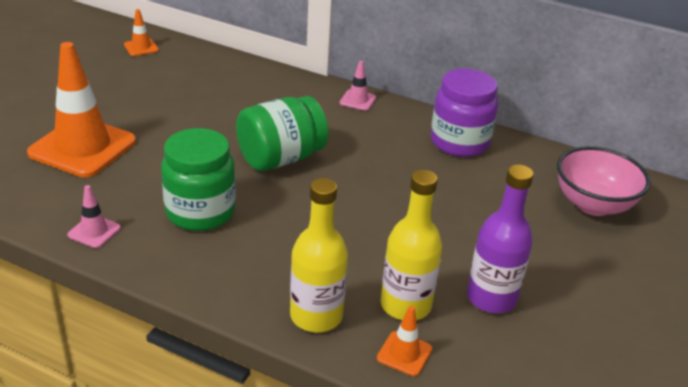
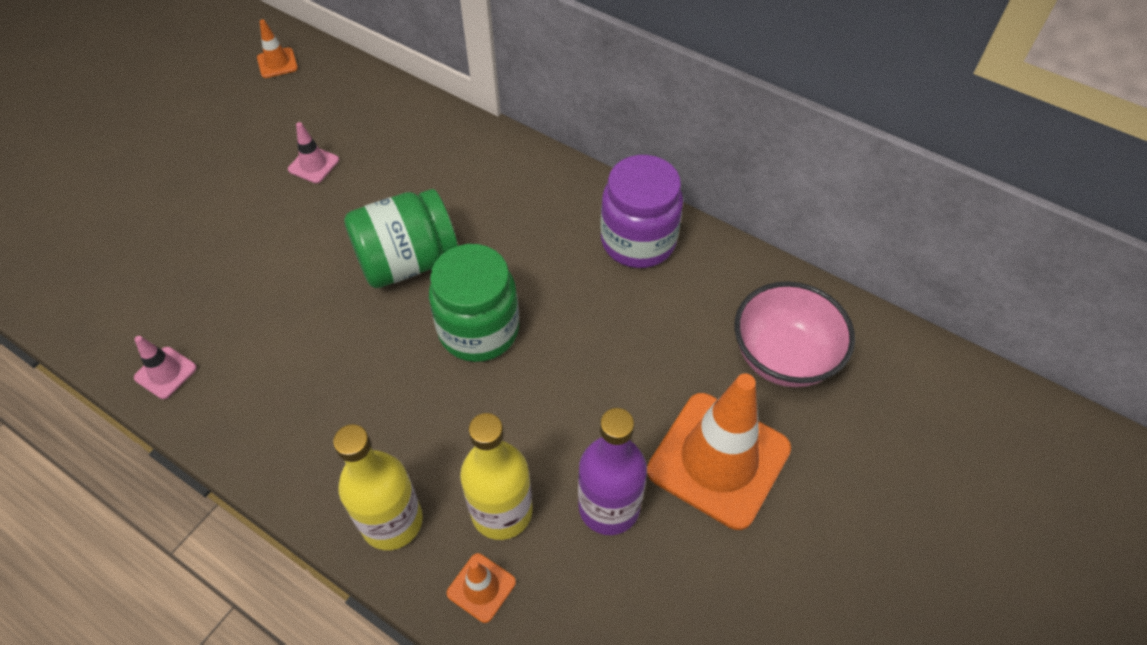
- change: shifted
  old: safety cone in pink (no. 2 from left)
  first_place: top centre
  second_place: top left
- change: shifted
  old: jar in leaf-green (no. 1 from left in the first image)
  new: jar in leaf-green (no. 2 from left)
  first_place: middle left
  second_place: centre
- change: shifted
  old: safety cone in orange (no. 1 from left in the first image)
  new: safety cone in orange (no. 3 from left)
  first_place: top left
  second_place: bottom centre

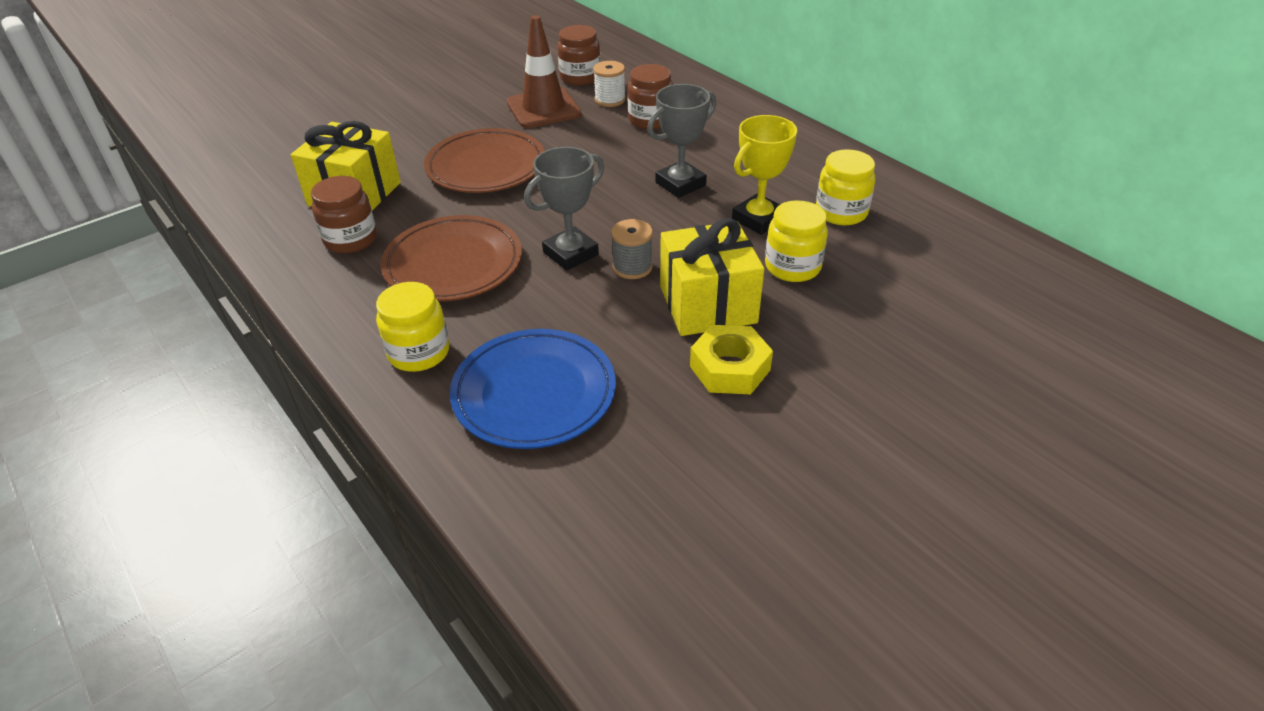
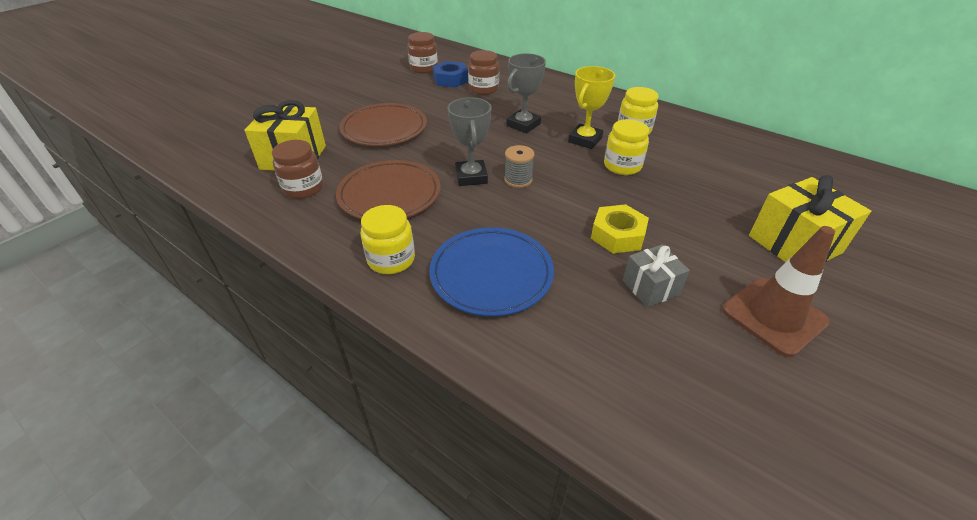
- change: swapped
  old: reel of thread in white
  new: hexagon nut in royal blue
  first_place: top centre
  second_place: top centre
- change: rotated
  old: trophy in grey (no. 1 from left)
  first_place: top centre
  second_place: top centre
  degrees: -45
- change: new
  new: wrapped gift in grey
  second_place: middle right
- change: shifted
  old: safety cone in russet
  first_place: top centre
  second_place: middle right
- change: shifted
  old: wrapped gift in bright yellow (no. 2 from left)
  first_place: centre
  second_place: middle right

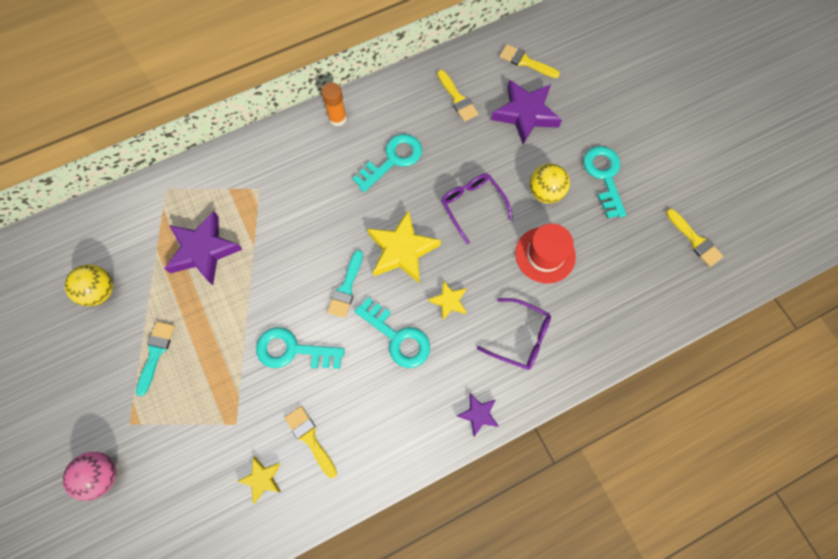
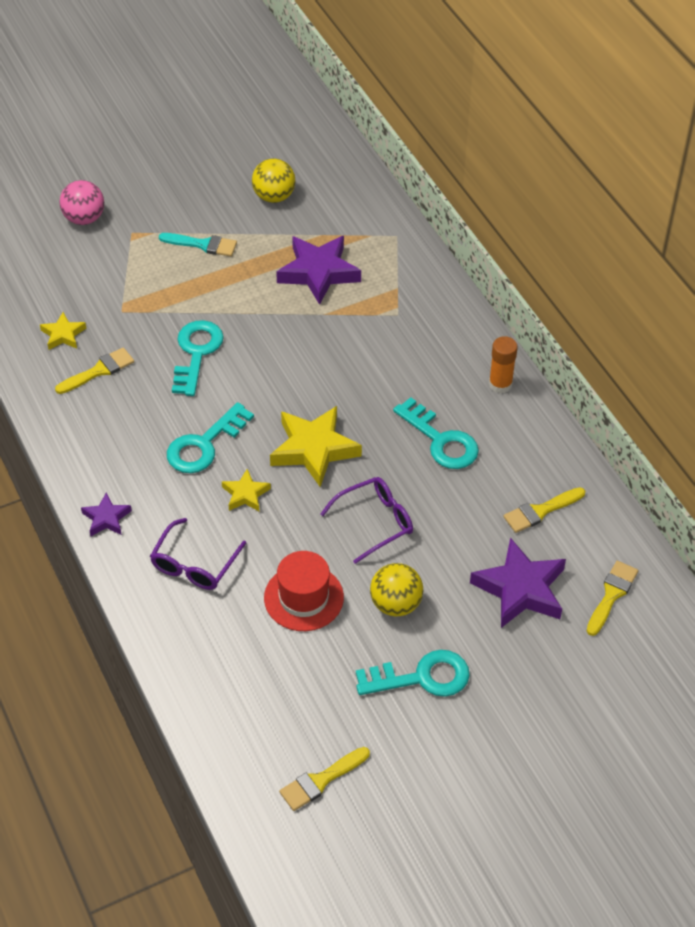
- change: gone
  old: paint brush in aqua (no. 2 from left)
  first_place: centre

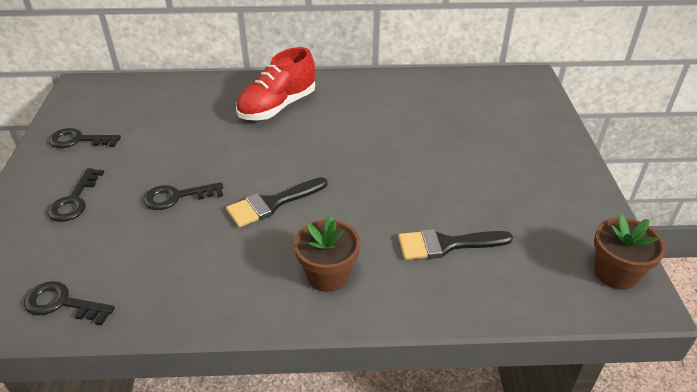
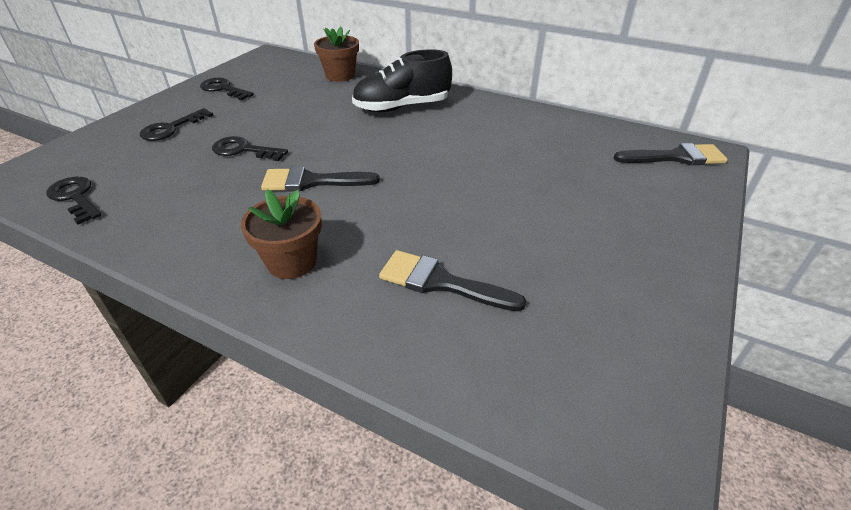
- change: shifted
  old: plant pot in russet (no. 2 from left)
  first_place: middle right
  second_place: top centre
- change: repainted
  old: sneaker in crimson
  new: sneaker in jet-black
  first_place: top centre
  second_place: top centre
- change: new
  new: paint brush in jet-black (no. 3 from left)
  second_place: top right

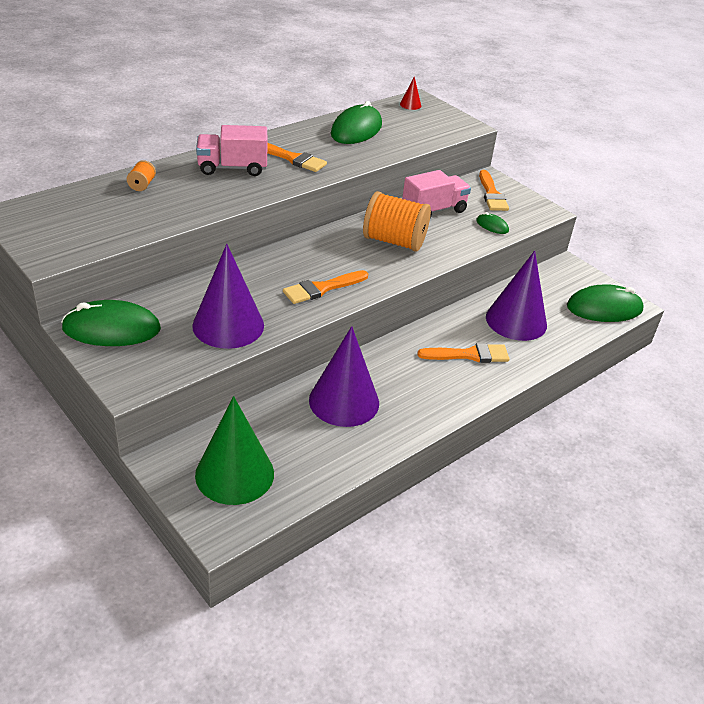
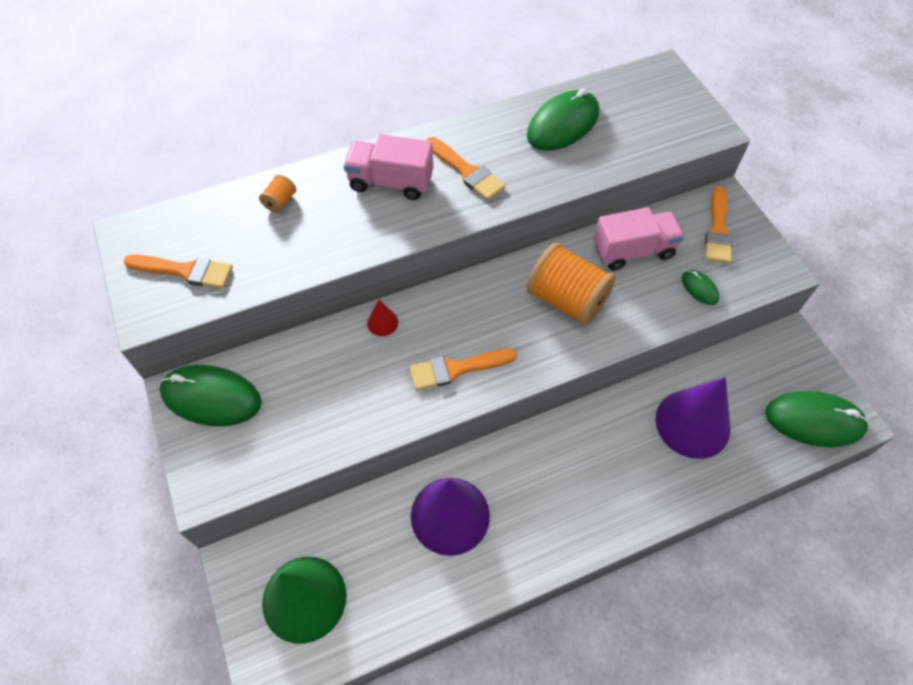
- change: shifted
  old: paint brush in orange (no. 3 from left in the first image)
  new: paint brush in orange (no. 1 from left)
  first_place: centre
  second_place: middle left
- change: shifted
  old: cone in crimson
  first_place: top centre
  second_place: centre
- change: gone
  old: cone in violet (no. 1 from left)
  first_place: middle left

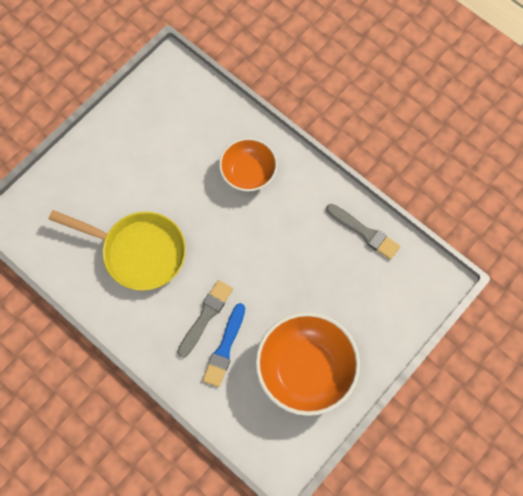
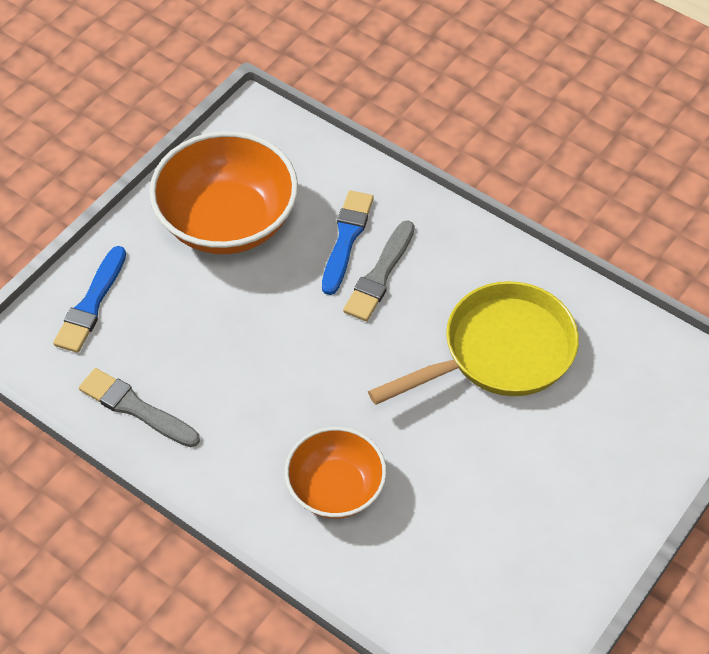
- change: new
  new: paint brush in royal blue (no. 1 from left)
  second_place: middle left
- change: rotated
  old: skillet in bright yellow
  first_place: middle left
  second_place: middle right
  degrees: 135

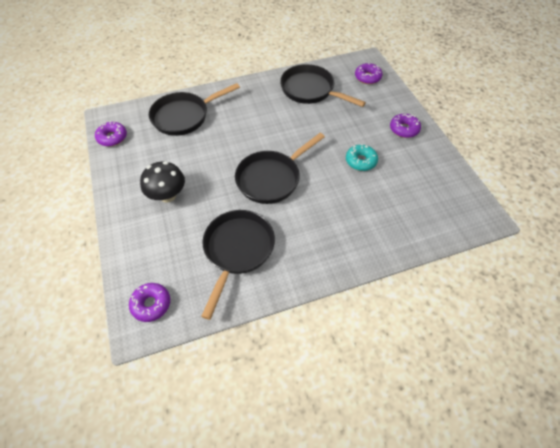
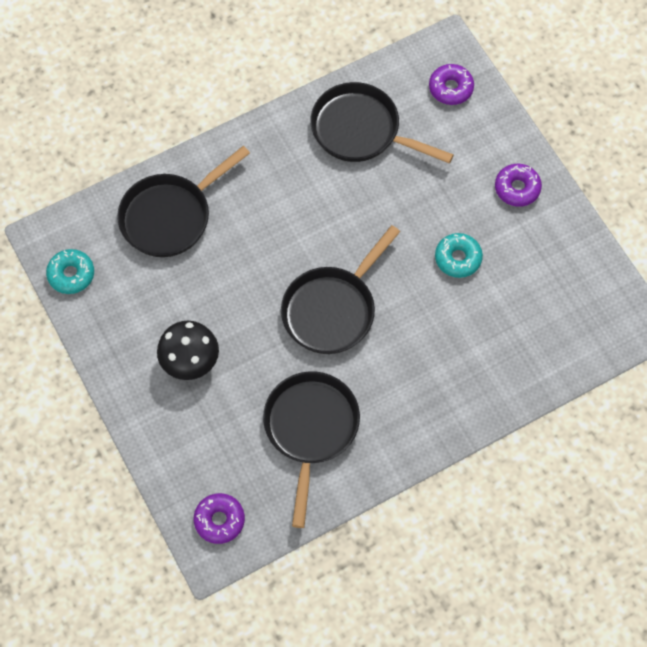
- change: repainted
  old: donut in violet (no. 1 from left)
  new: donut in aqua (no. 1 from left)
  first_place: top left
  second_place: middle left

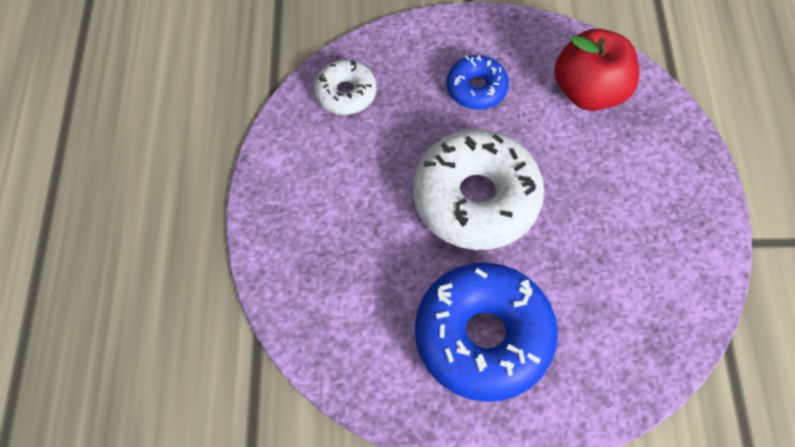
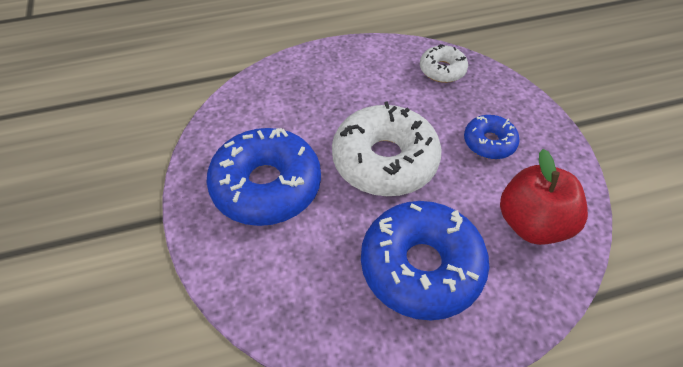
- change: new
  new: donut in royal blue (no. 2 from left)
  second_place: bottom centre

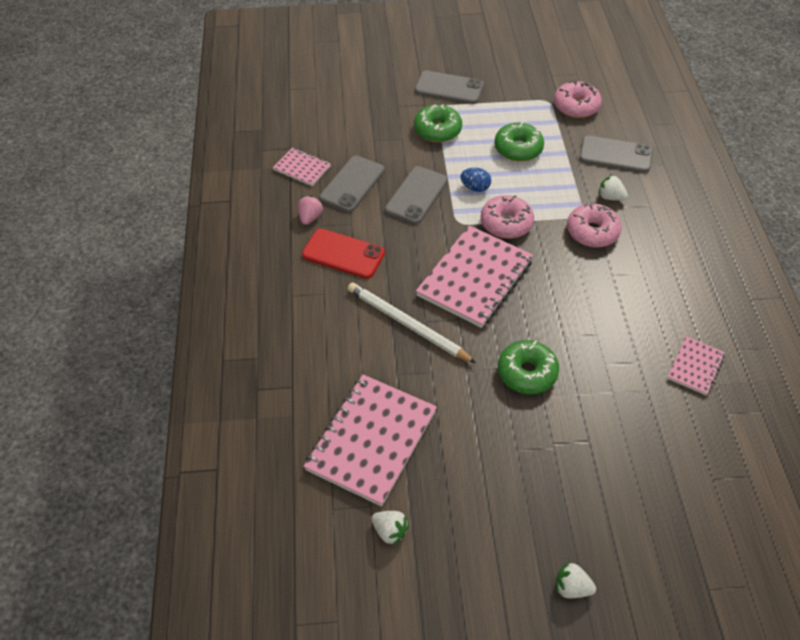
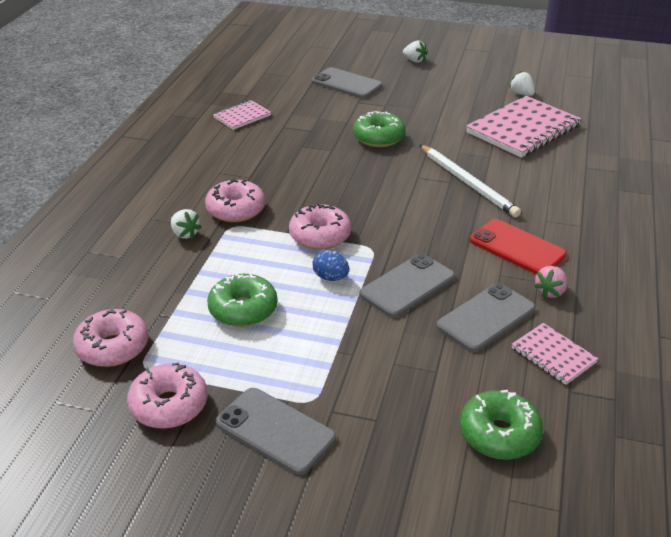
- change: new
  new: donut in pink (no. 2 from left)
  second_place: bottom left
- change: shifted
  old: mobile phone in grey (no. 4 from left in the first image)
  new: mobile phone in grey (no. 2 from left)
  first_place: top right
  second_place: top centre
- change: shifted
  old: donut in leaf-green (no. 1 from left in the first image)
  new: donut in leaf-green (no. 3 from left)
  first_place: top centre
  second_place: bottom right
- change: gone
  old: exercise book in pink (no. 3 from left)
  first_place: centre

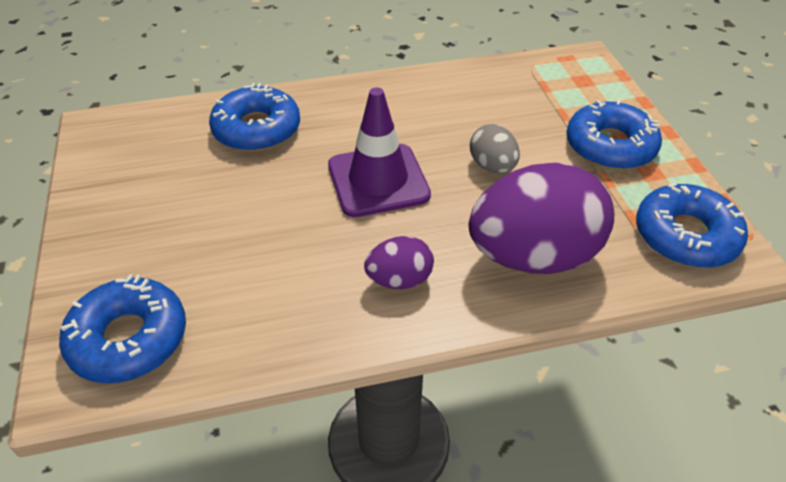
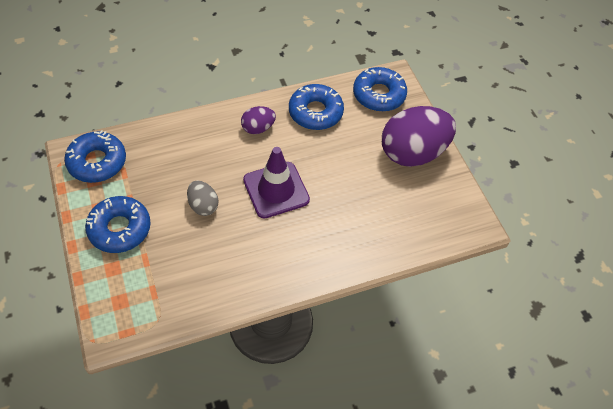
- change: shifted
  old: donut in royal blue (no. 2 from left in the first image)
  new: donut in royal blue (no. 3 from left)
  first_place: top left
  second_place: top centre
- change: shifted
  old: egg in violet (no. 2 from left)
  first_place: middle right
  second_place: top right

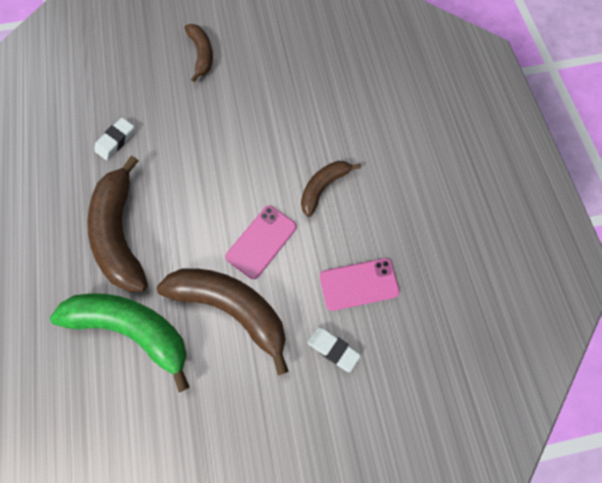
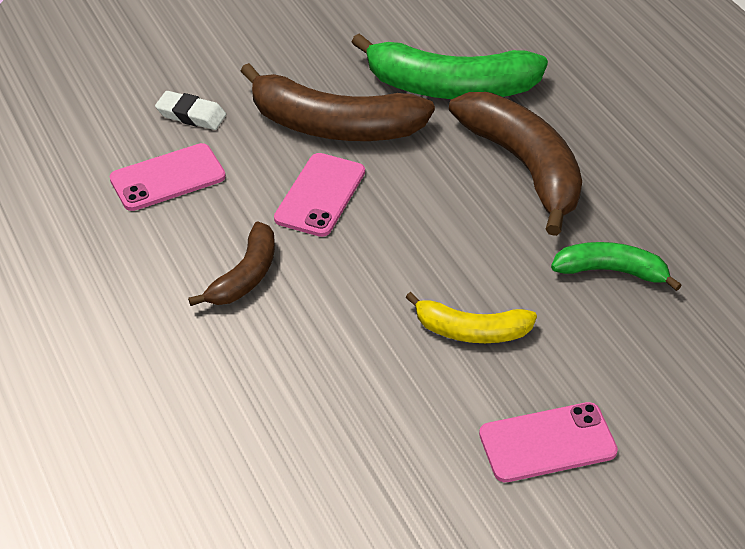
- change: new
  new: banana fruit in bright yellow
  second_place: centre
- change: swapped
  old: banana fruit in russet (no. 2 from left)
  new: mobile phone in pink (no. 3 from left)
  first_place: top left
  second_place: bottom right
- change: swapped
  old: eraser in white (no. 1 from left)
  new: banana fruit in leaf-green (no. 2 from left)
  first_place: top left
  second_place: middle right

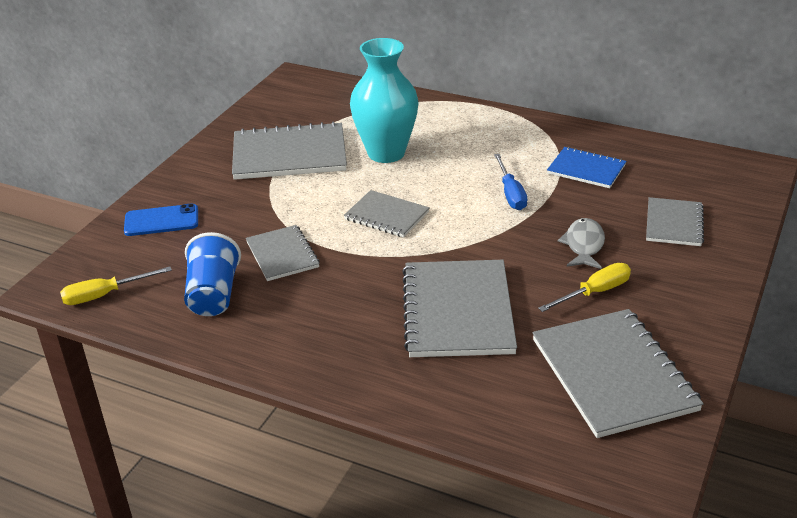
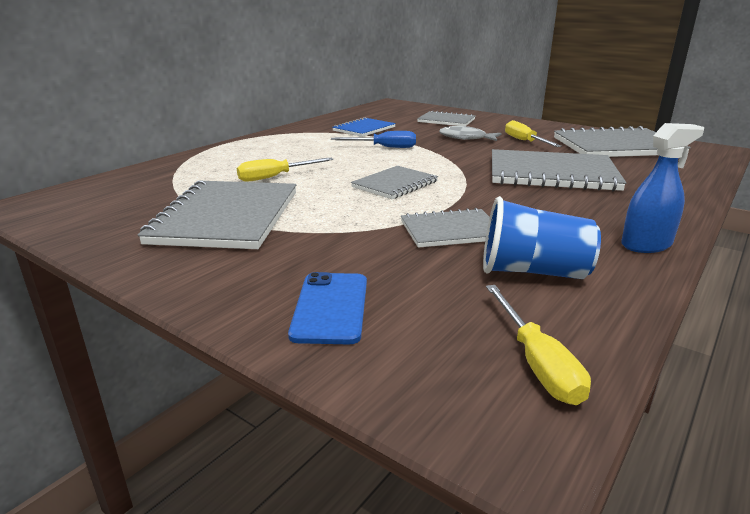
- change: swapped
  old: tall vase in aqua
  new: flat screwdriver in bright yellow (no. 1 from left)
  first_place: top centre
  second_place: top centre
- change: new
  new: spray bottle in royal blue
  second_place: middle right

